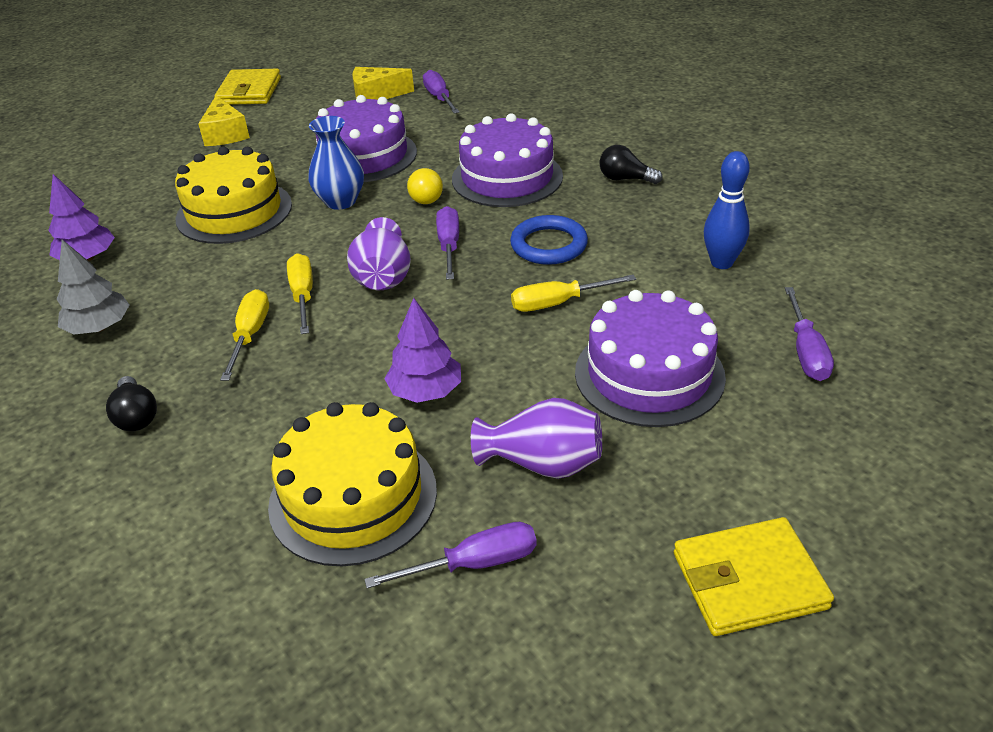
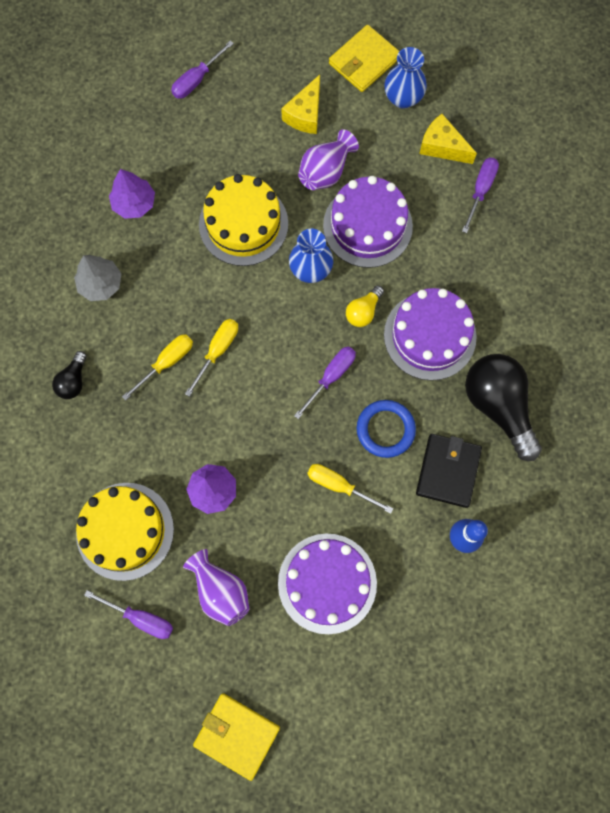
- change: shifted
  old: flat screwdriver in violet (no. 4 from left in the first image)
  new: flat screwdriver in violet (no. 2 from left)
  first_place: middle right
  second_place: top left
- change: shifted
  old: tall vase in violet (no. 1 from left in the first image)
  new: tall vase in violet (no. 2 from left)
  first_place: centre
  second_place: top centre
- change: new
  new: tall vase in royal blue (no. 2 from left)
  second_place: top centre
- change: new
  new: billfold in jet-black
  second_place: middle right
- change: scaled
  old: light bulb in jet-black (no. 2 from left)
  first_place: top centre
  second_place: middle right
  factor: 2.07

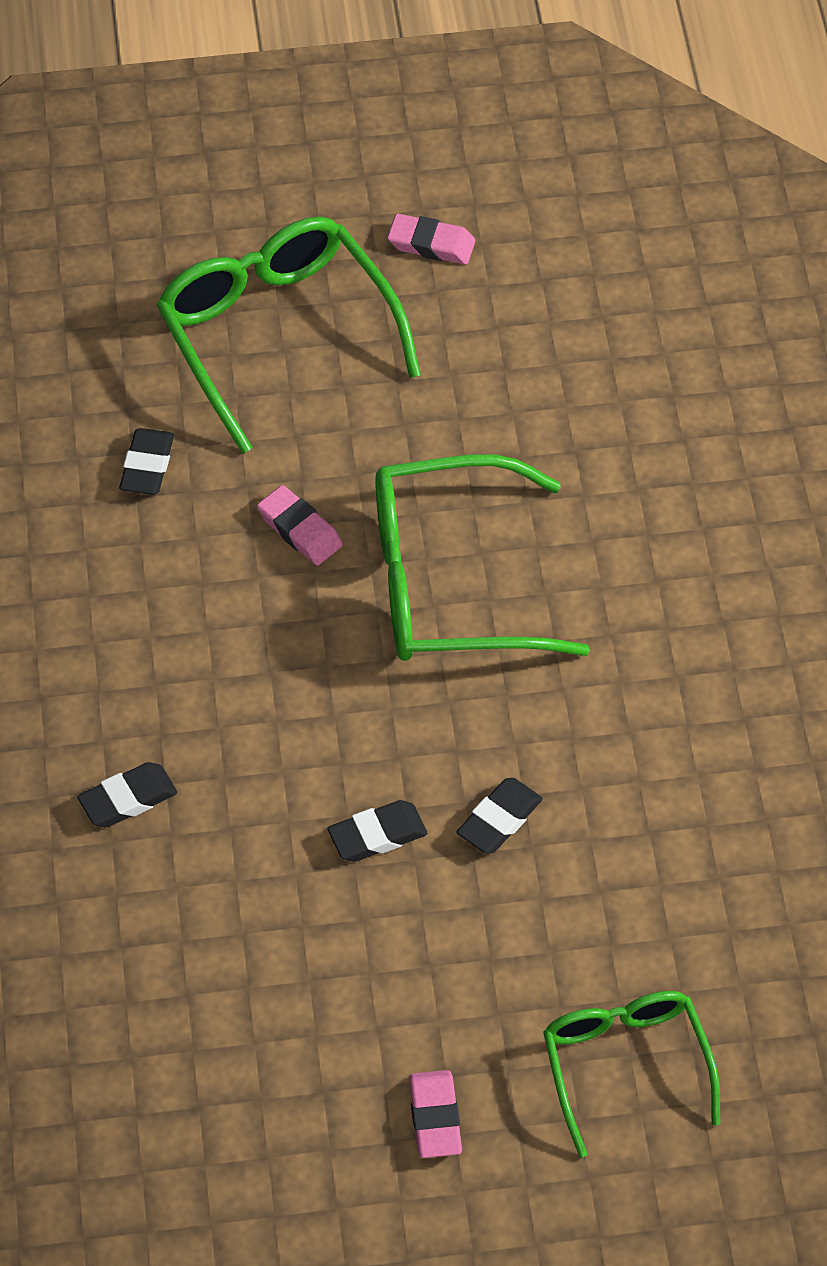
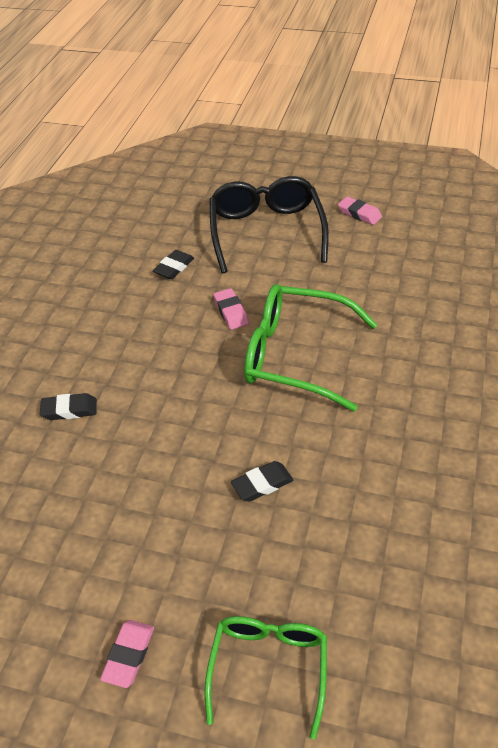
- change: repainted
  old: spectacles in leaf-green (no. 1 from left)
  new: spectacles in jet-black
  first_place: top centre
  second_place: top centre
- change: gone
  old: eraser in jet-black (no. 3 from left)
  first_place: centre

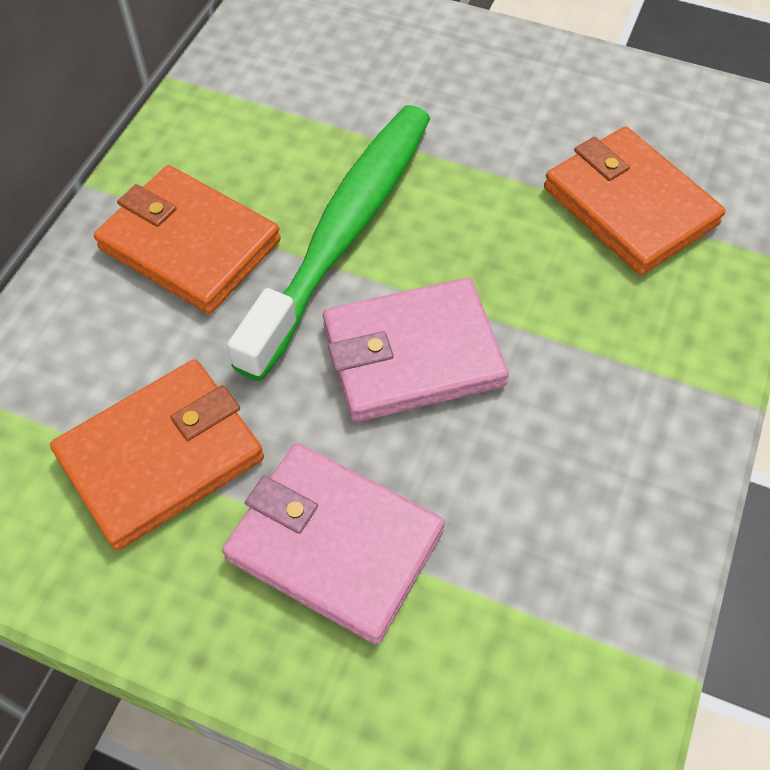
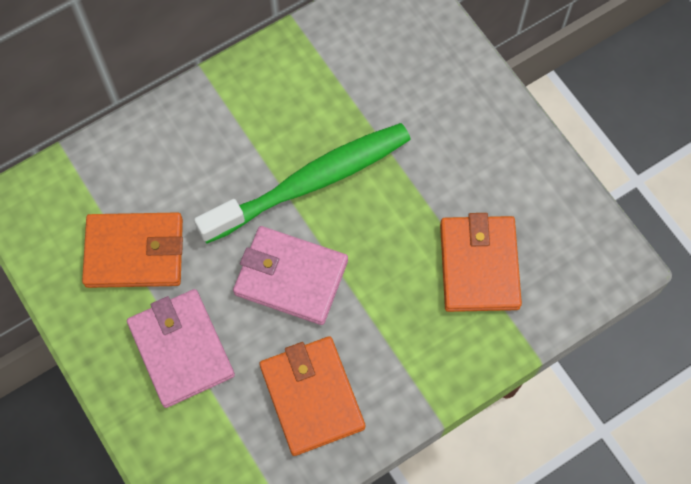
- change: shifted
  old: billfold in orange (no. 2 from left)
  first_place: top left
  second_place: bottom centre

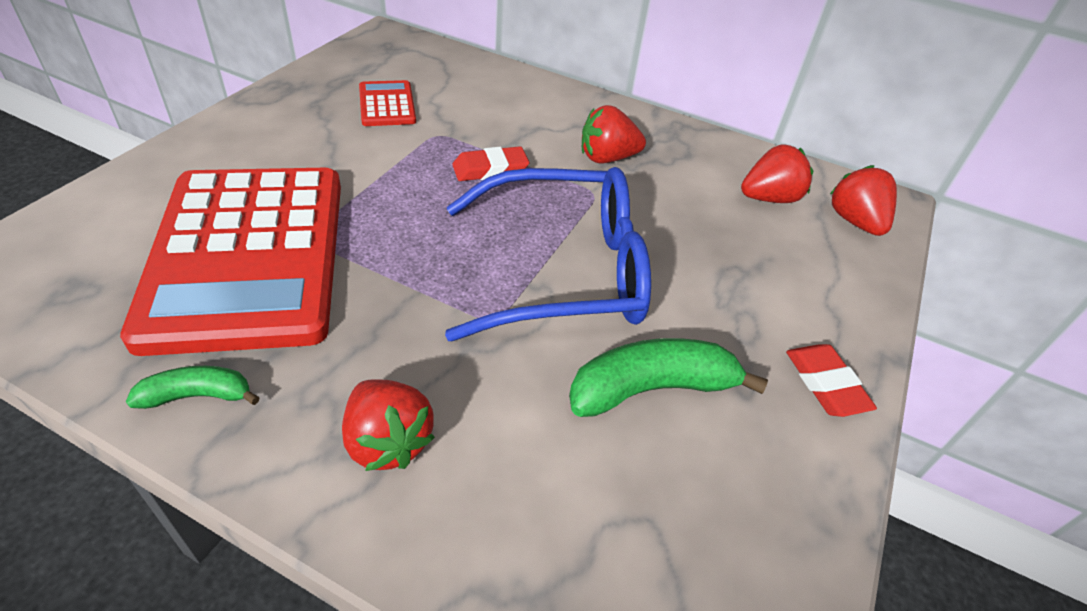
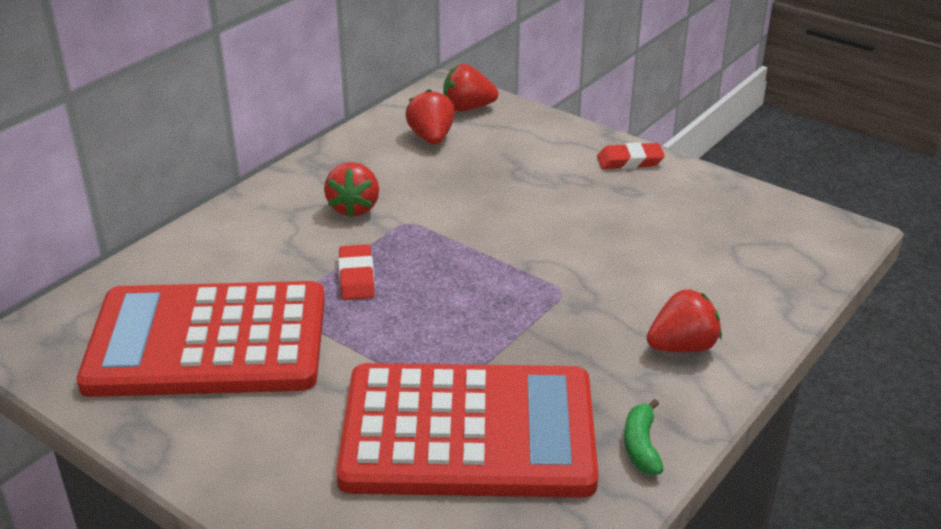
- change: scaled
  old: calculator in crimson (no. 2 from left in the first image)
  first_place: top centre
  second_place: middle left
  factor: 2.46
- change: gone
  old: spectacles in royal blue
  first_place: centre
- change: gone
  old: banana fruit in leaf-green (no. 2 from left)
  first_place: centre

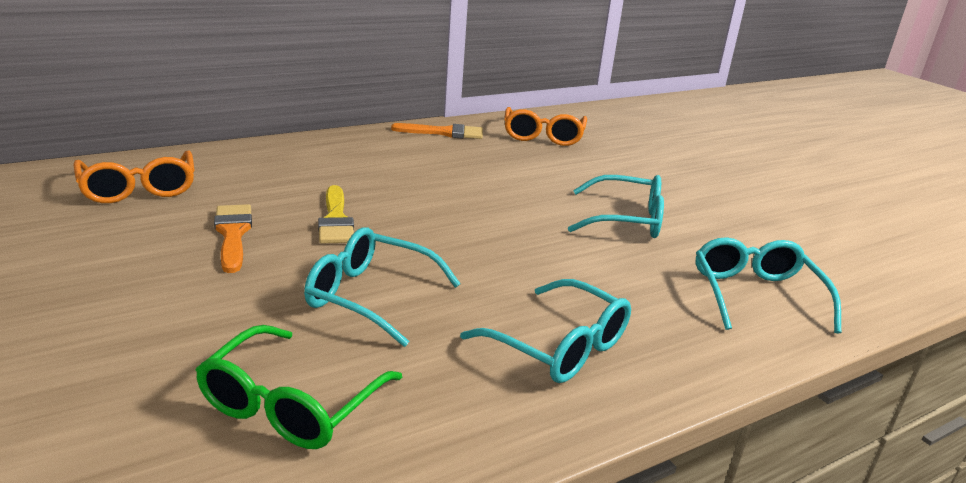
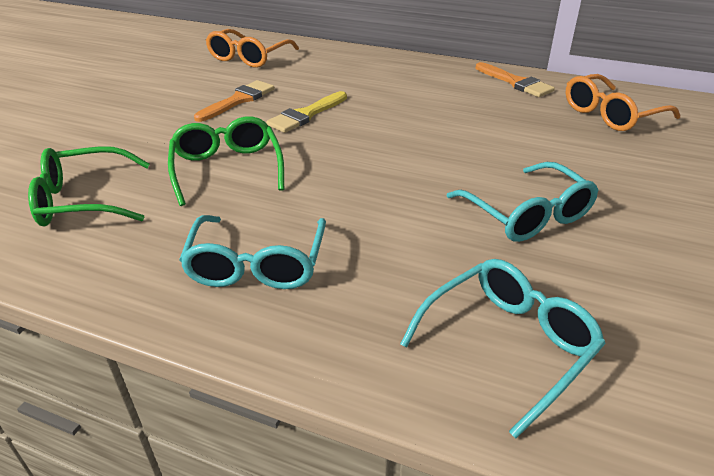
- change: repainted
  old: spectacles in aqua (no. 1 from left)
  new: spectacles in leaf-green (no. 2 from left)
  first_place: centre
  second_place: middle left

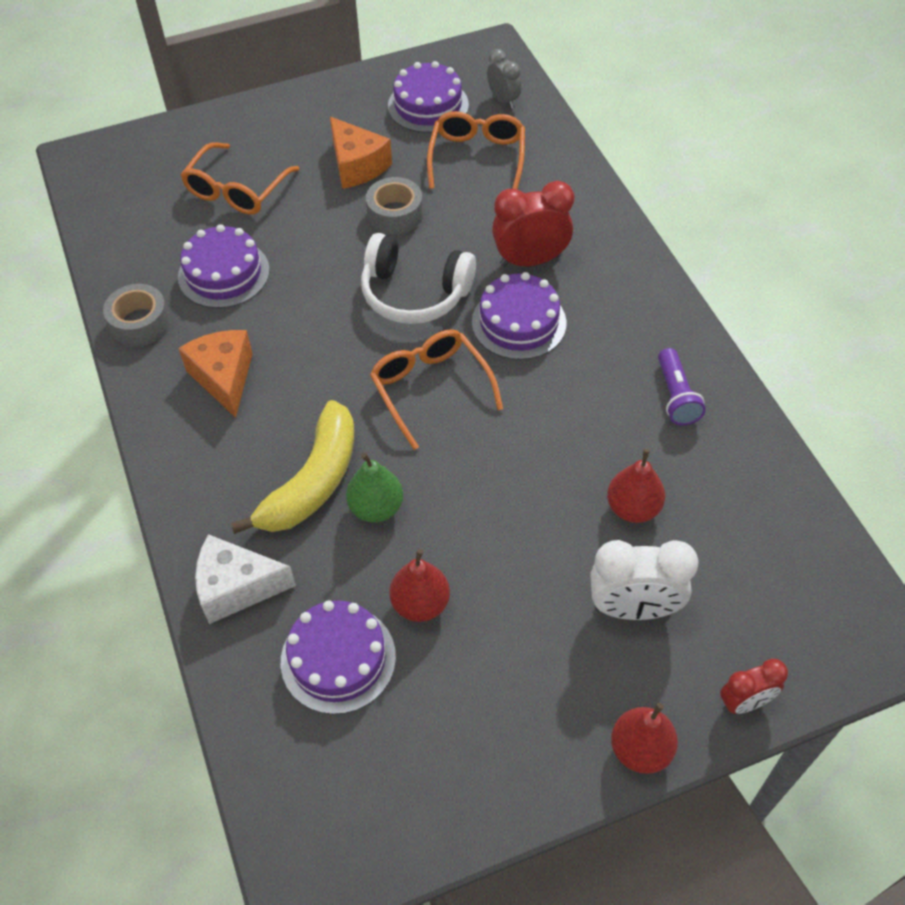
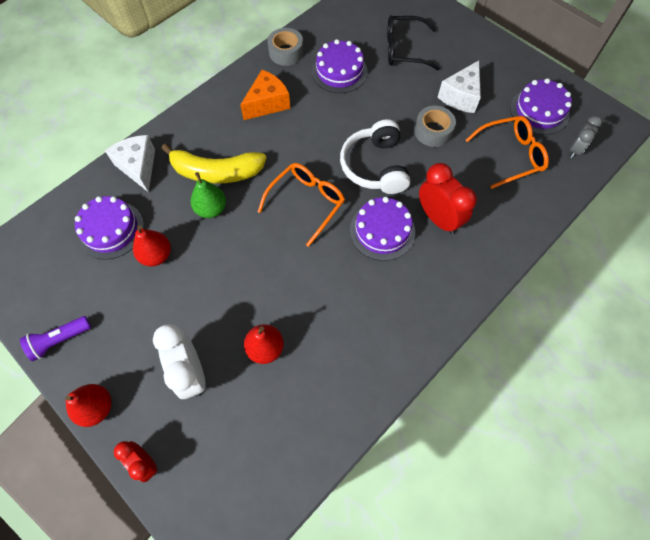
- change: shifted
  old: flashlight in violet
  first_place: middle right
  second_place: middle left
- change: repainted
  old: spectacles in orange (no. 1 from left)
  new: spectacles in jet-black
  first_place: top left
  second_place: top centre
- change: repainted
  old: piece of cheese in orange (no. 2 from left)
  new: piece of cheese in white (no. 2 from left)
  first_place: top centre
  second_place: top right

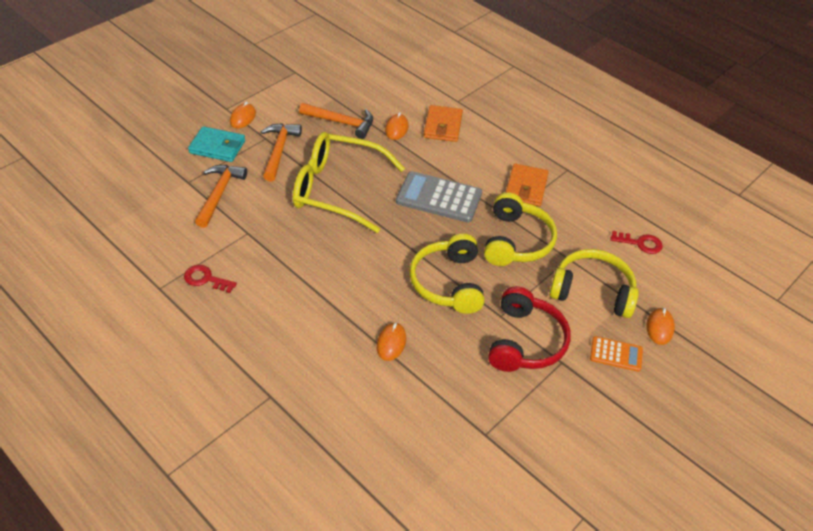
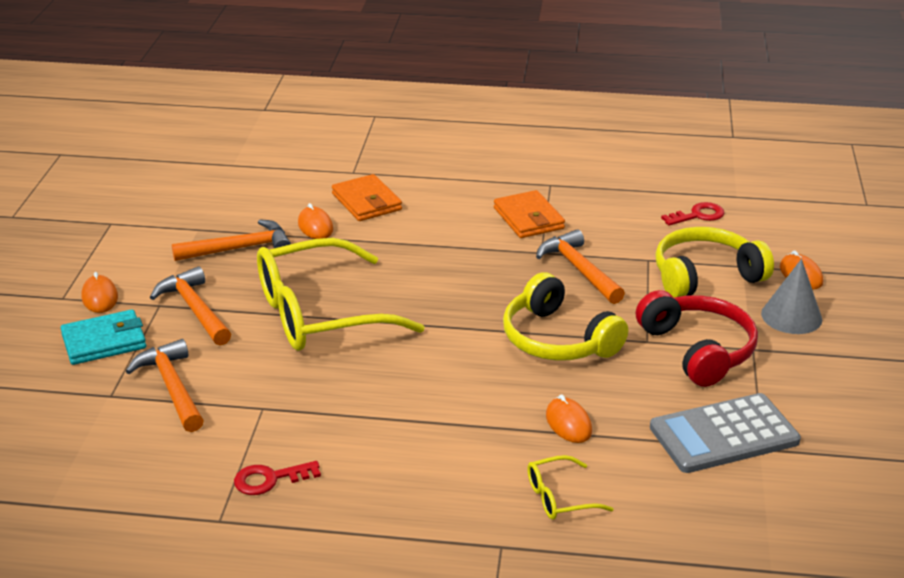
- change: new
  new: spectacles in bright yellow (no. 2 from left)
  second_place: bottom centre
- change: swapped
  old: over-ear headphones in bright yellow (no. 2 from left)
  new: hammer in orange (no. 4 from left)
  first_place: centre
  second_place: centre
- change: shifted
  old: calculator in grey
  first_place: centre
  second_place: bottom right
- change: swapped
  old: calculator in orange
  new: cone in grey
  first_place: bottom right
  second_place: middle right

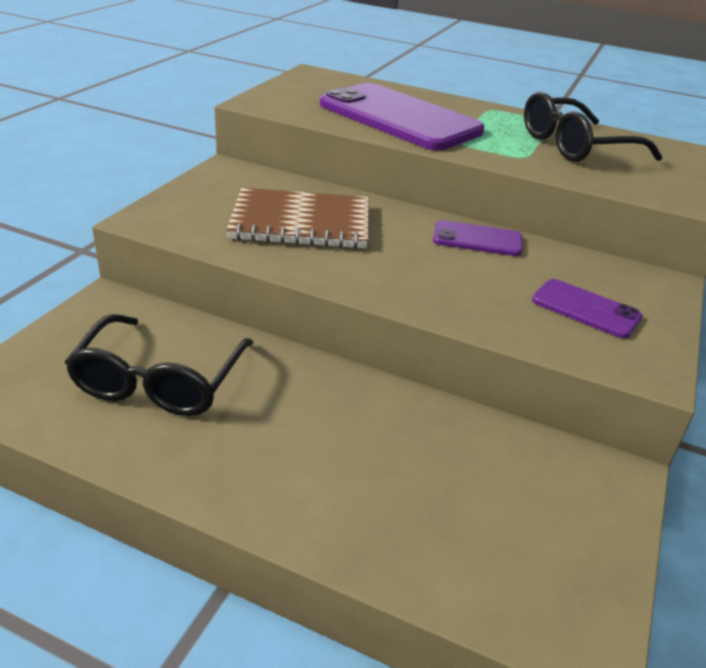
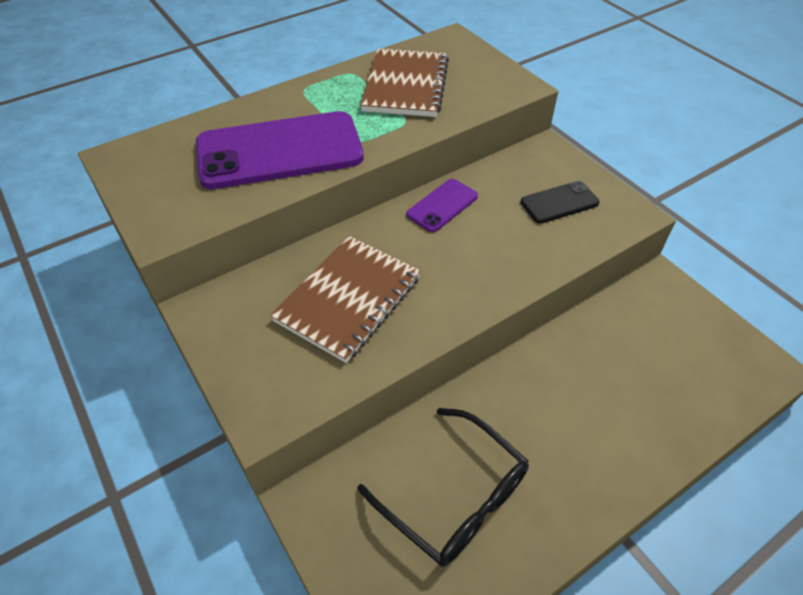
- change: swapped
  old: spectacles in jet-black (no. 2 from left)
  new: exercise book in russet (no. 2 from left)
  first_place: top right
  second_place: top centre
- change: repainted
  old: mobile phone in violet (no. 3 from left)
  new: mobile phone in jet-black
  first_place: middle right
  second_place: middle right

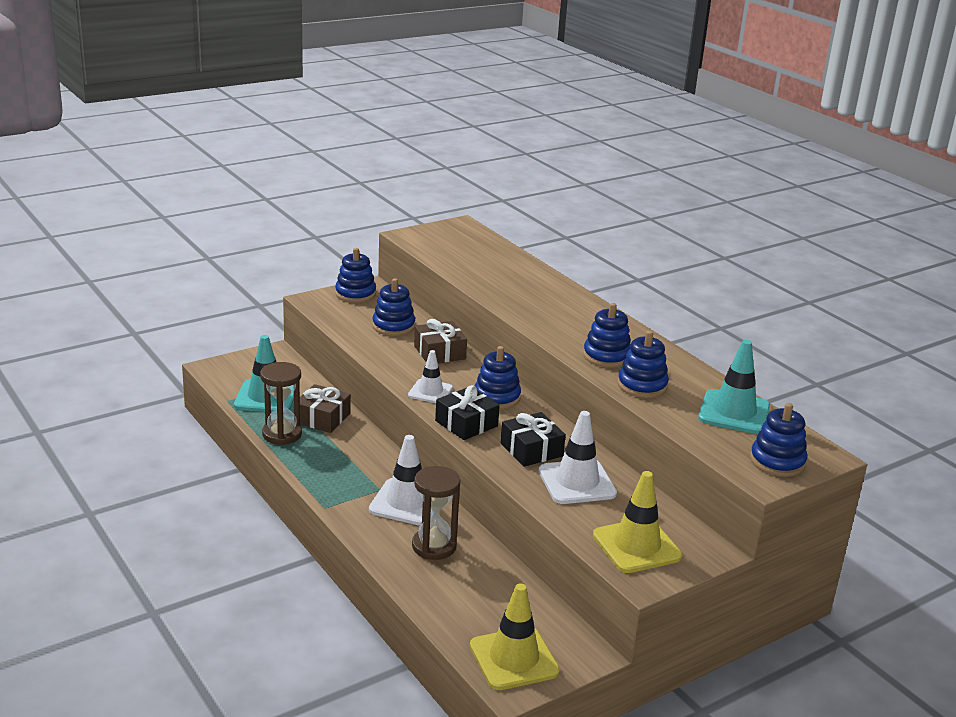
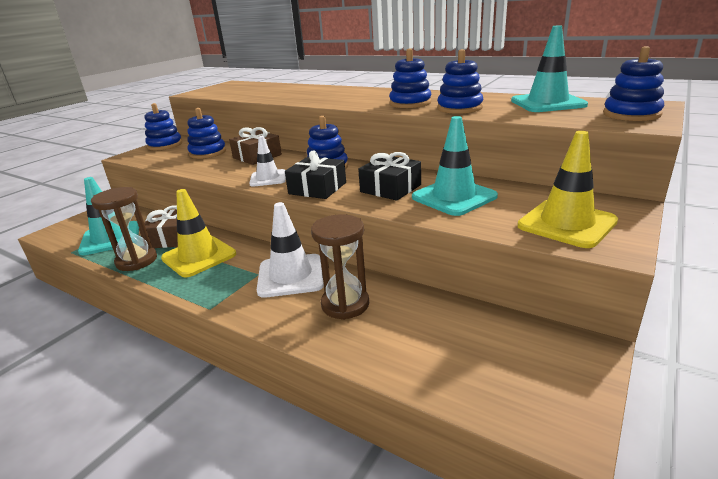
- change: shifted
  old: safety cone in bright yellow (no. 1 from left)
  first_place: bottom centre
  second_place: middle left
- change: repainted
  old: safety cone in white (no. 3 from left)
  new: safety cone in aqua (no. 2 from left)
  first_place: centre
  second_place: centre

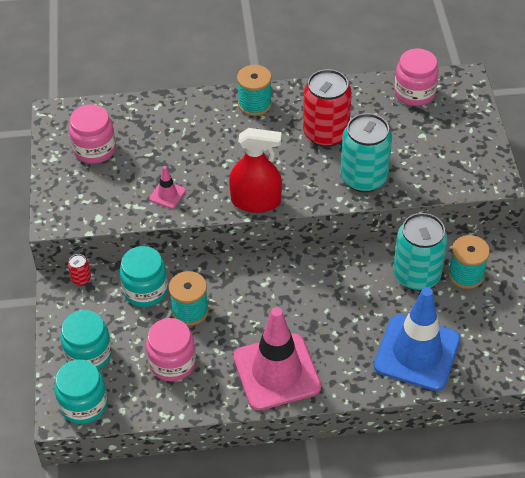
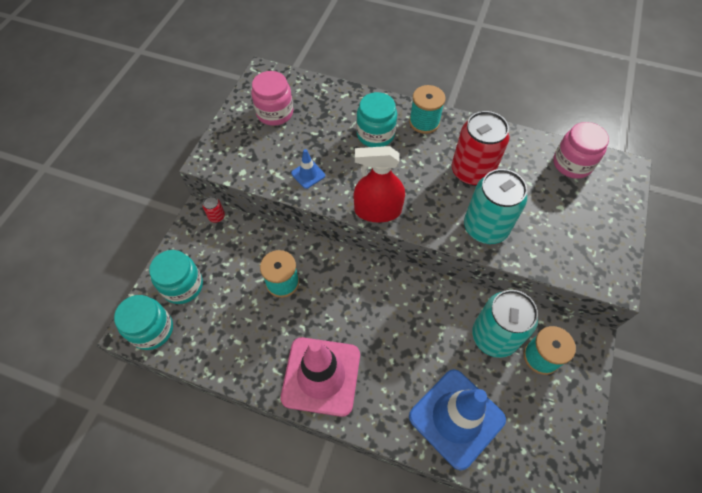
- change: repainted
  old: safety cone in pink (no. 1 from left)
  new: safety cone in royal blue (no. 1 from left)
  first_place: middle left
  second_place: centre
- change: rotated
  old: spray bottle in crimson
  first_place: centre
  second_place: centre
  degrees: 150
- change: shifted
  old: jar in aqua (no. 3 from left)
  first_place: middle left
  second_place: top centre
- change: gone
  old: jar in pink (no. 2 from left)
  first_place: bottom left

